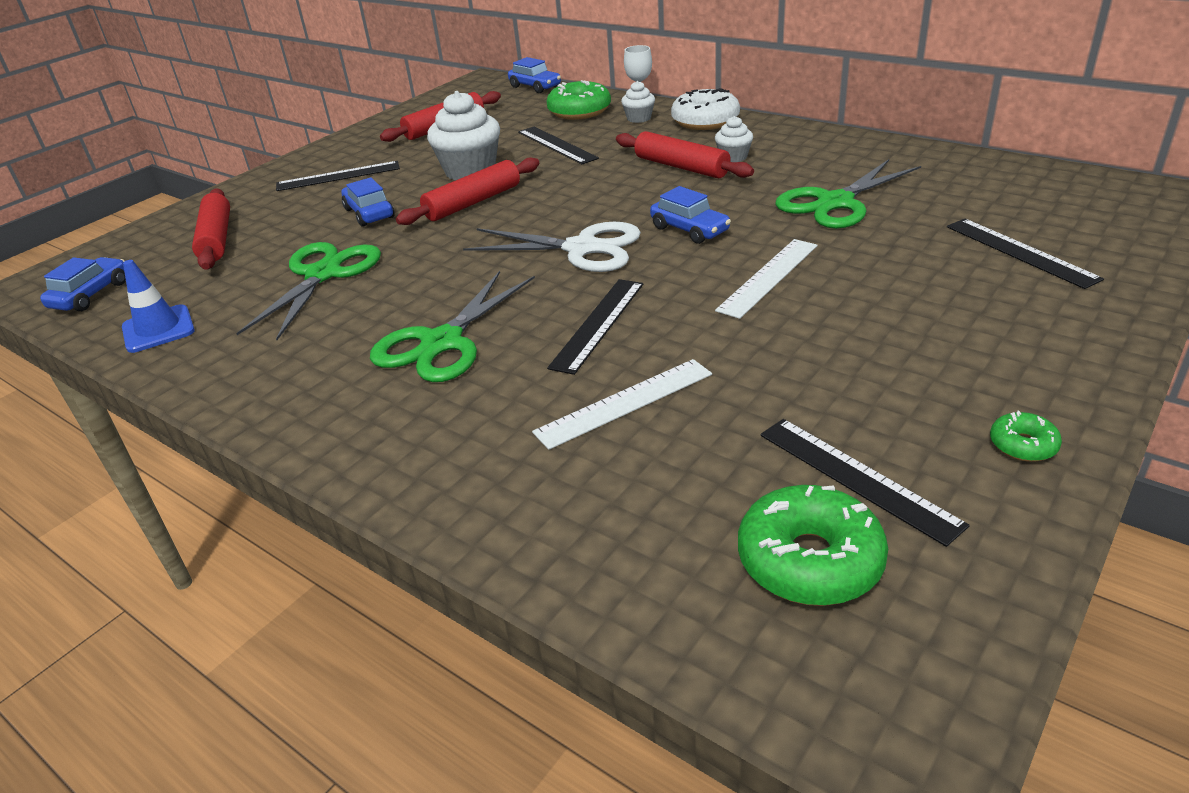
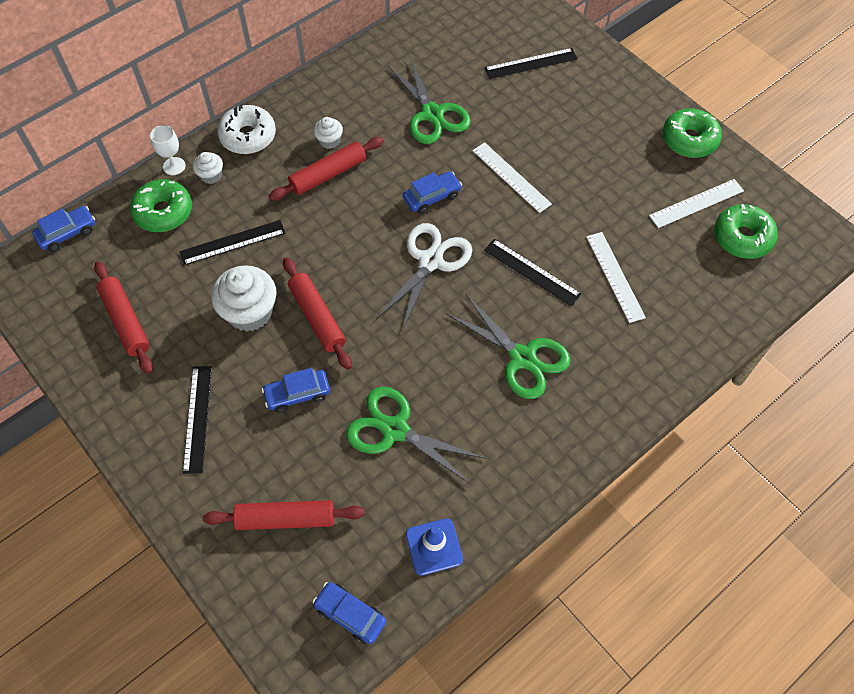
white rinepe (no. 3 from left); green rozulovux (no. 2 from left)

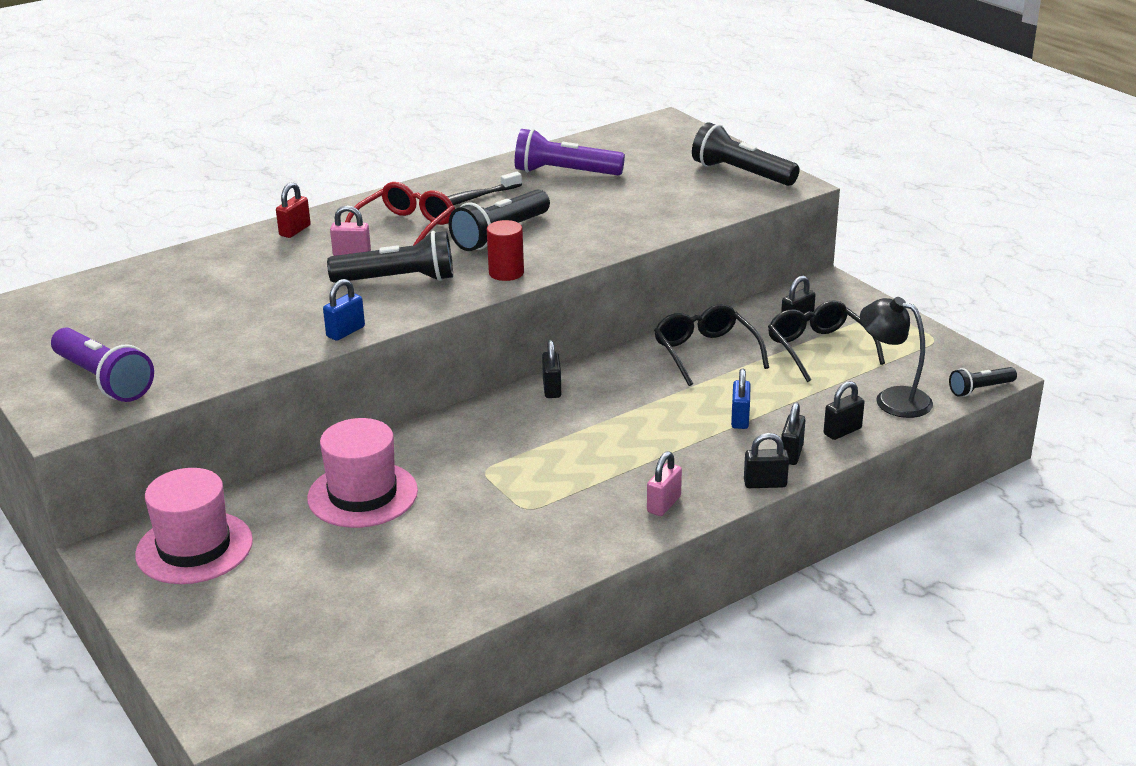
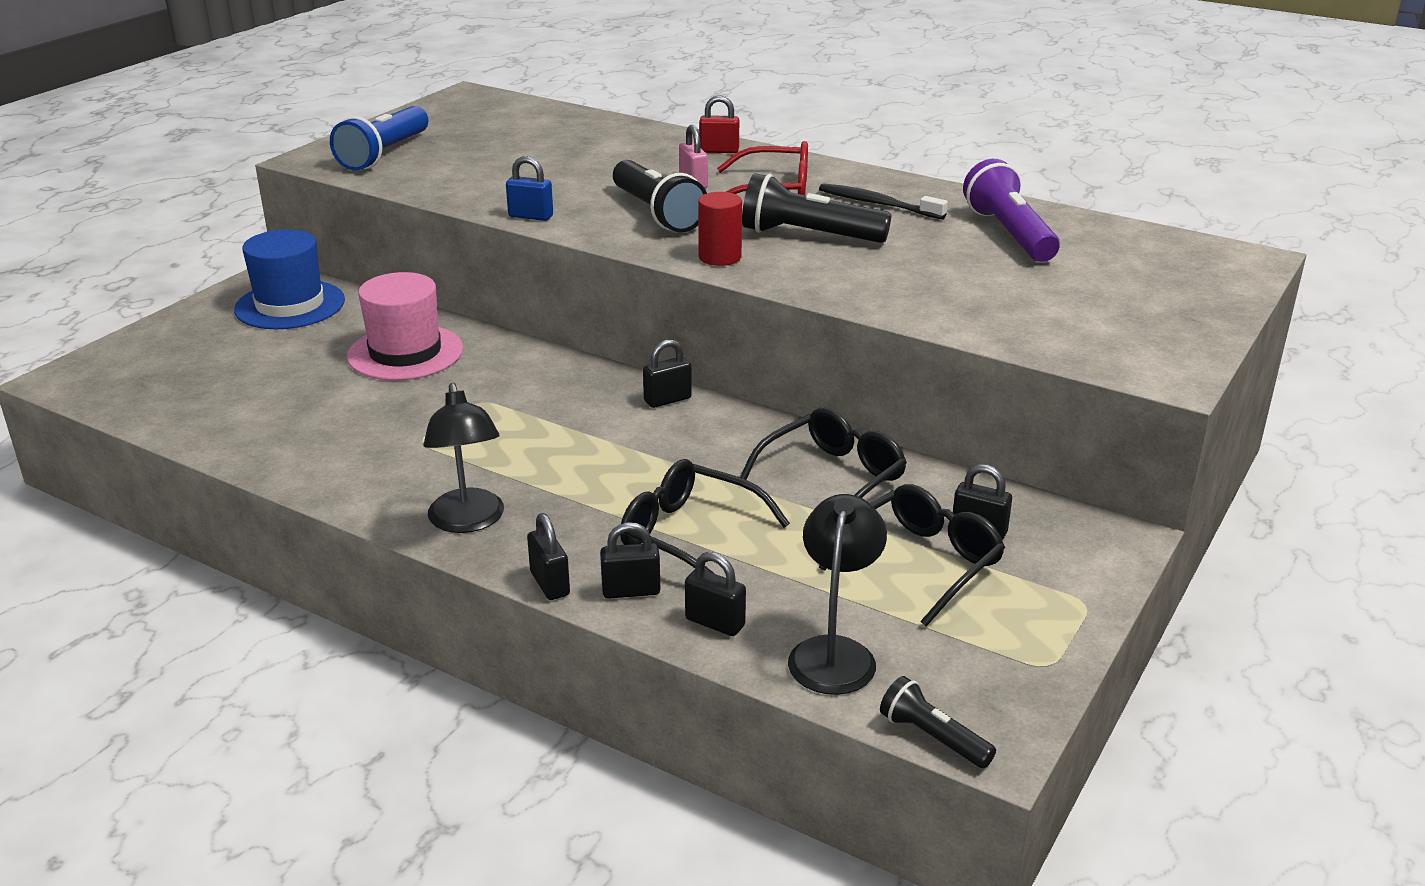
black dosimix (no. 3 from left in the first image); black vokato (no. 1 from left); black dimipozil (no. 1 from left); blue dosimix; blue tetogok

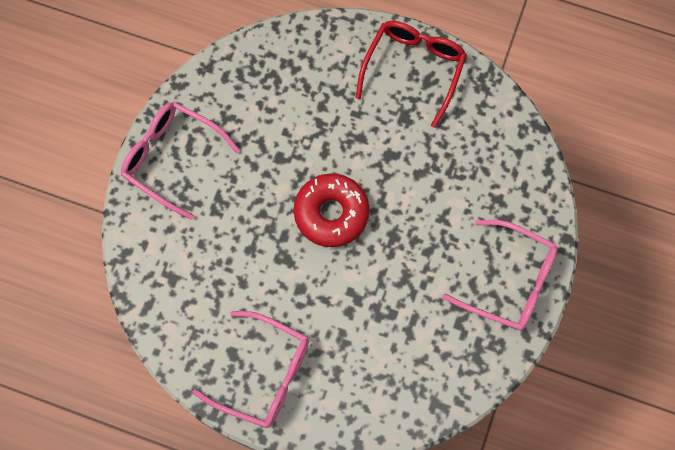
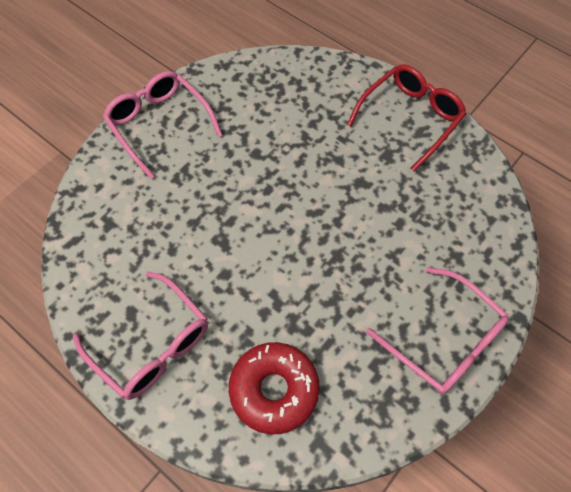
red rozulovux

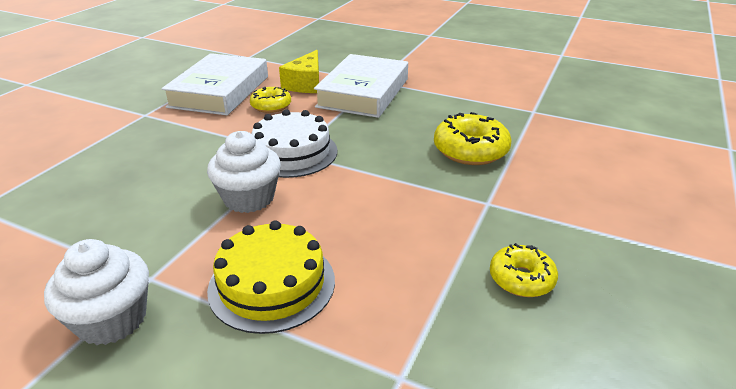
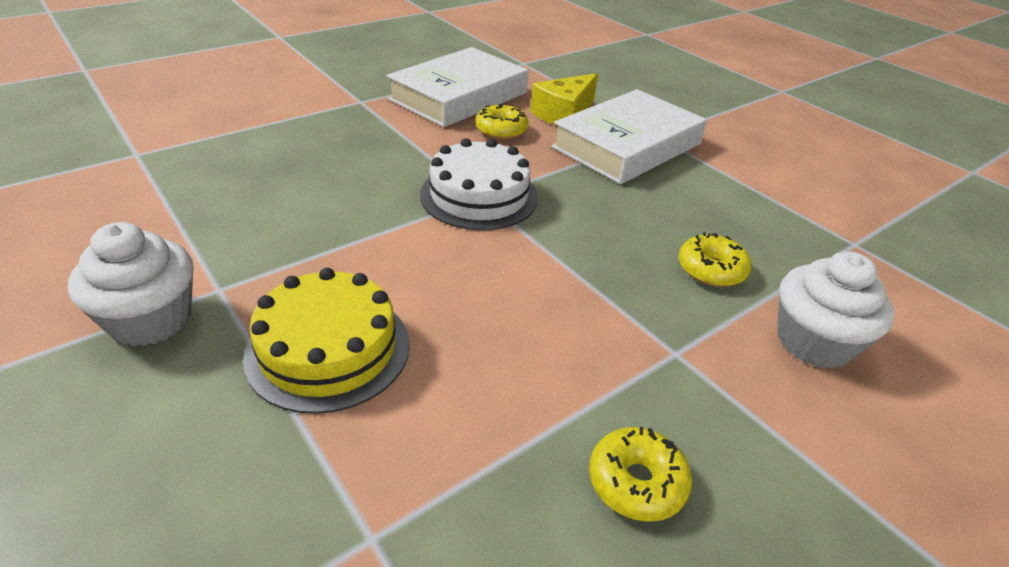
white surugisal (no. 2 from left); yellow rozulovux (no. 3 from left)

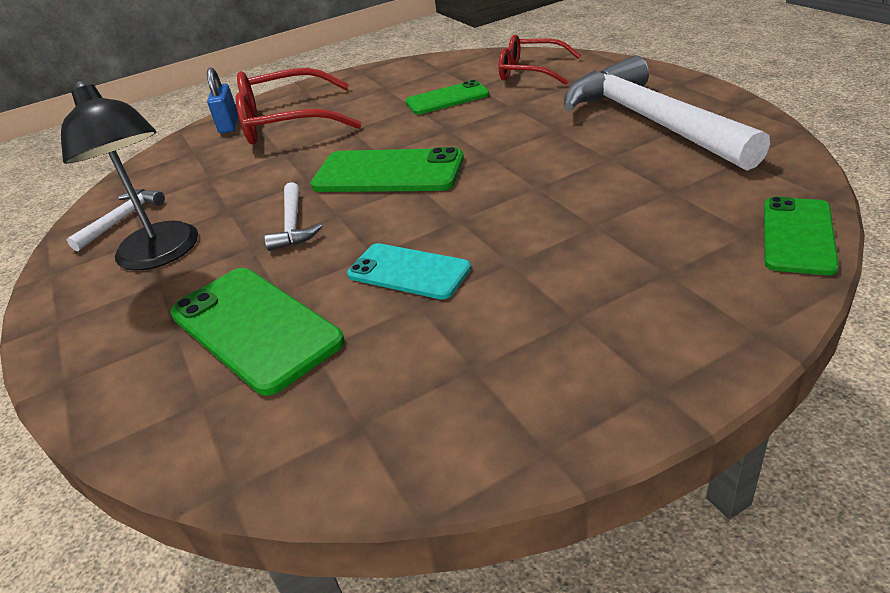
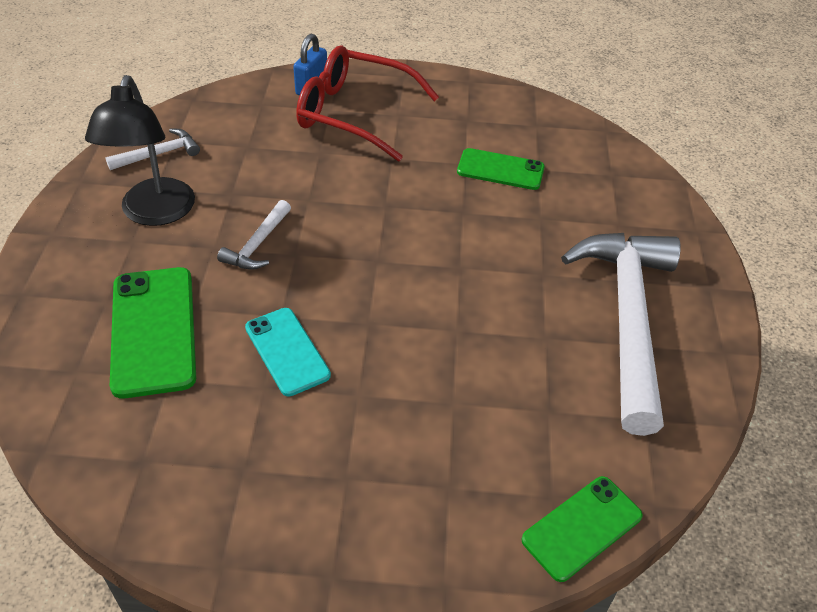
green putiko (no. 2 from left in the first image); red dimipozil (no. 2 from left in the first image)

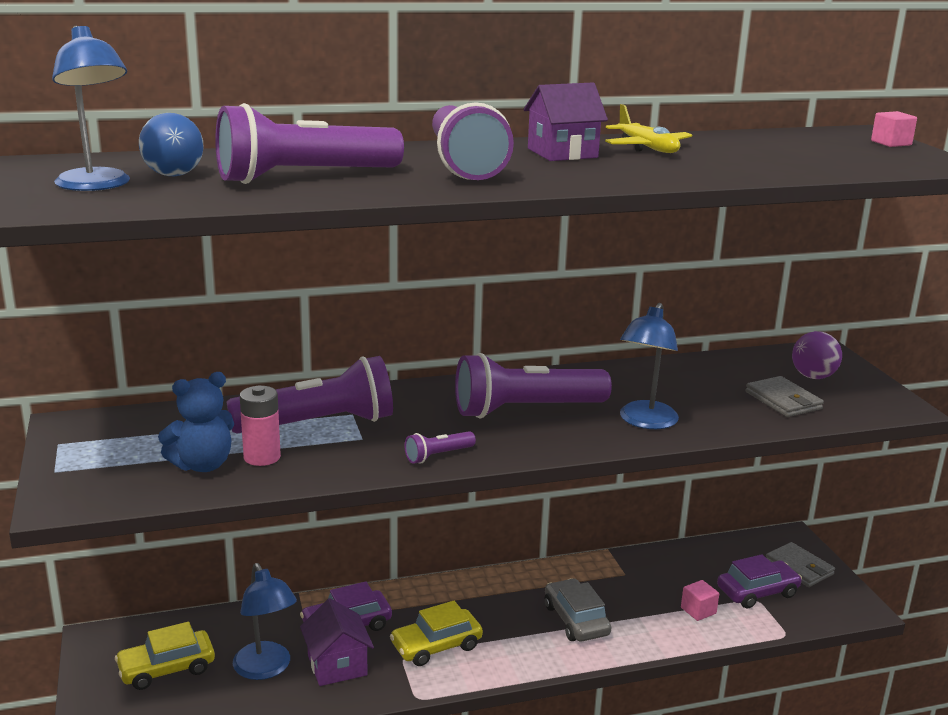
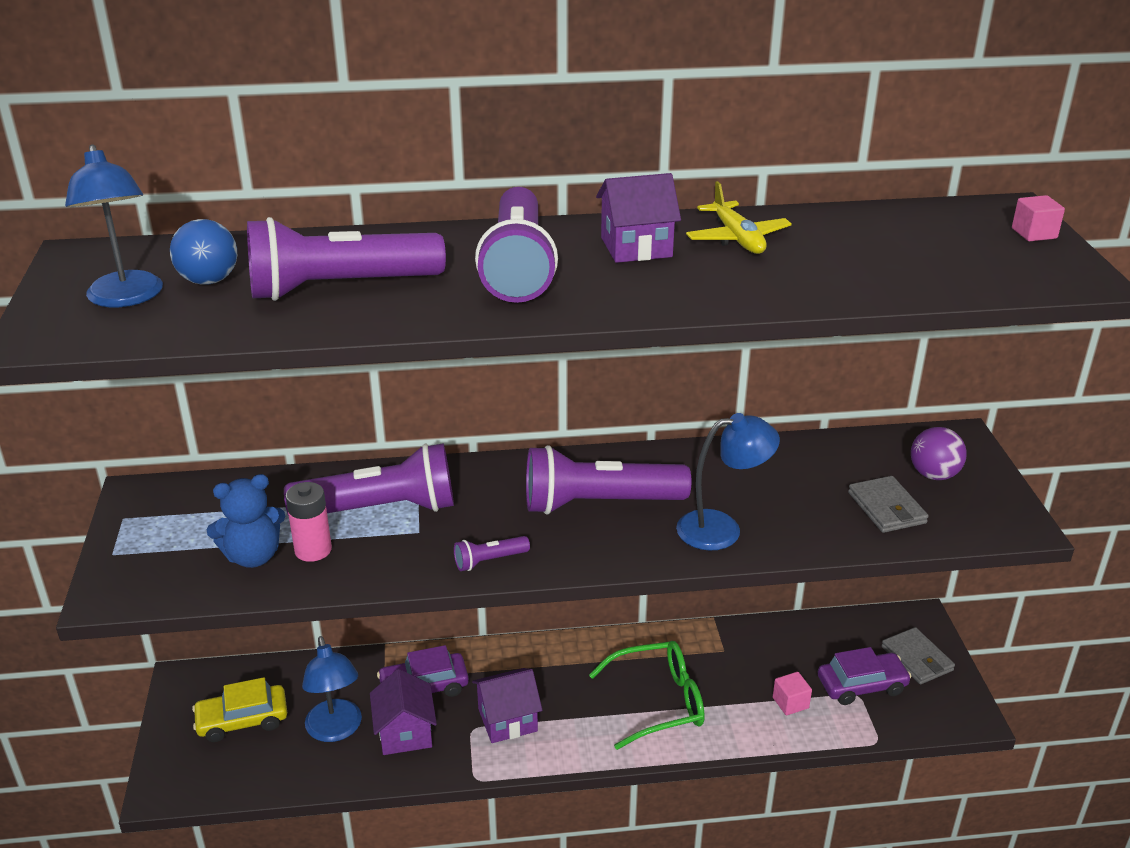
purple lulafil (no. 2 from left); green dimipozil; blue vokato (no. 3 from left)

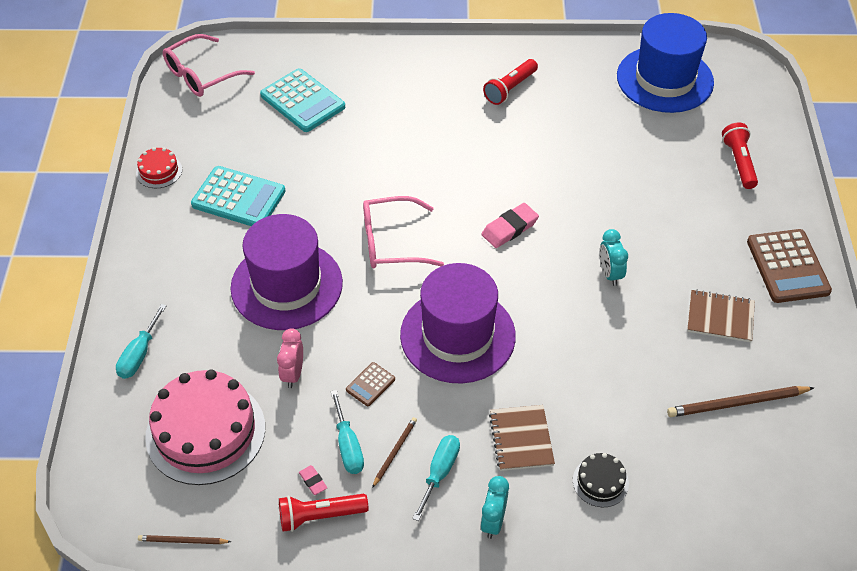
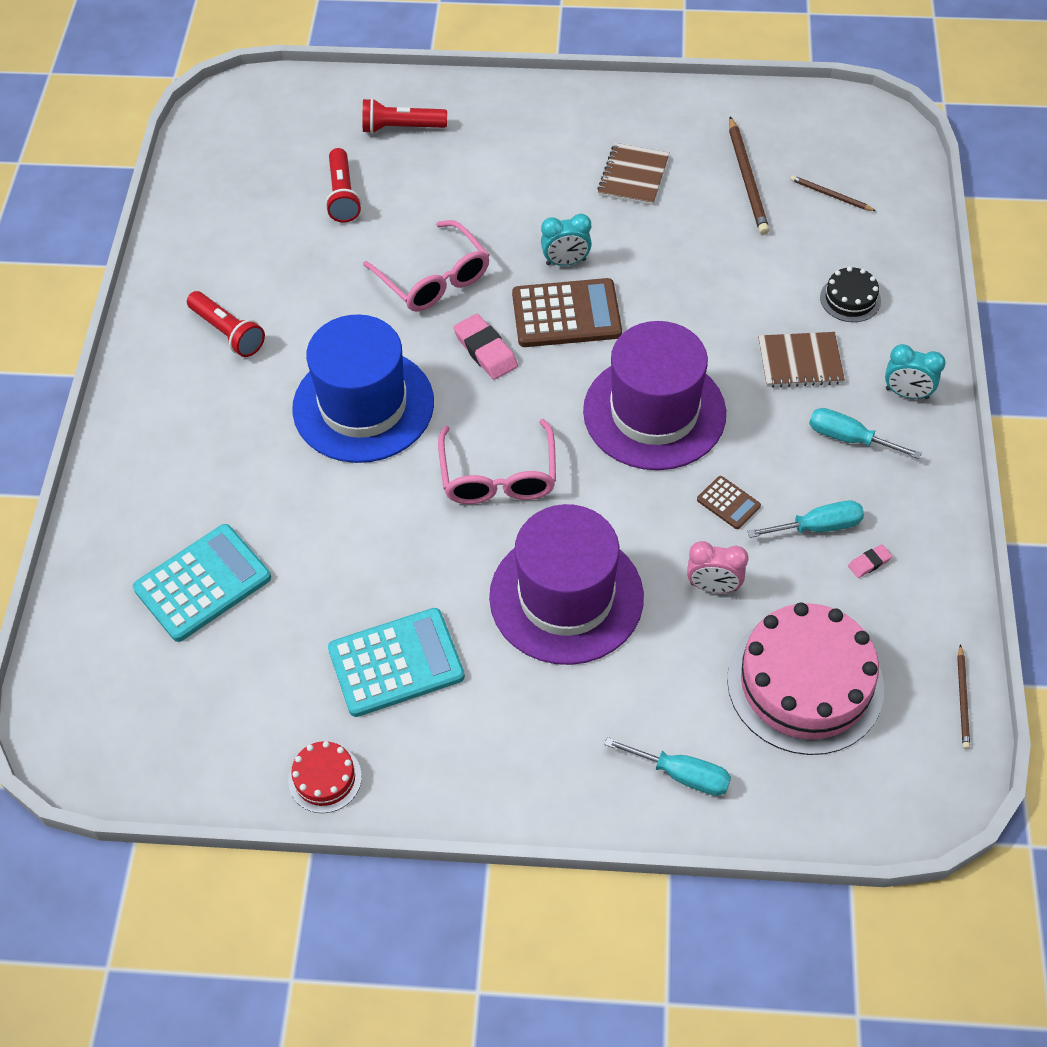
pink dimipozil (no. 1 from left); red dosimix (no. 2 from left); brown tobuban (no. 2 from left); blue tetogok; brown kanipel (no. 1 from left); turquoise kanipel (no. 2 from left)

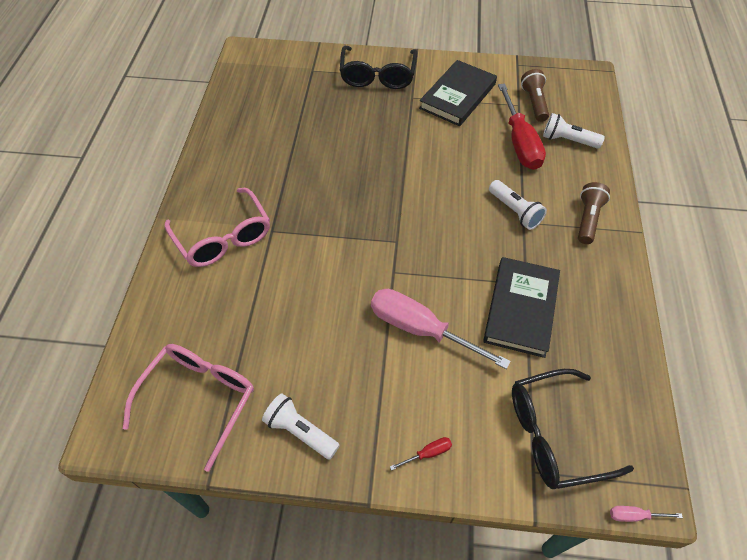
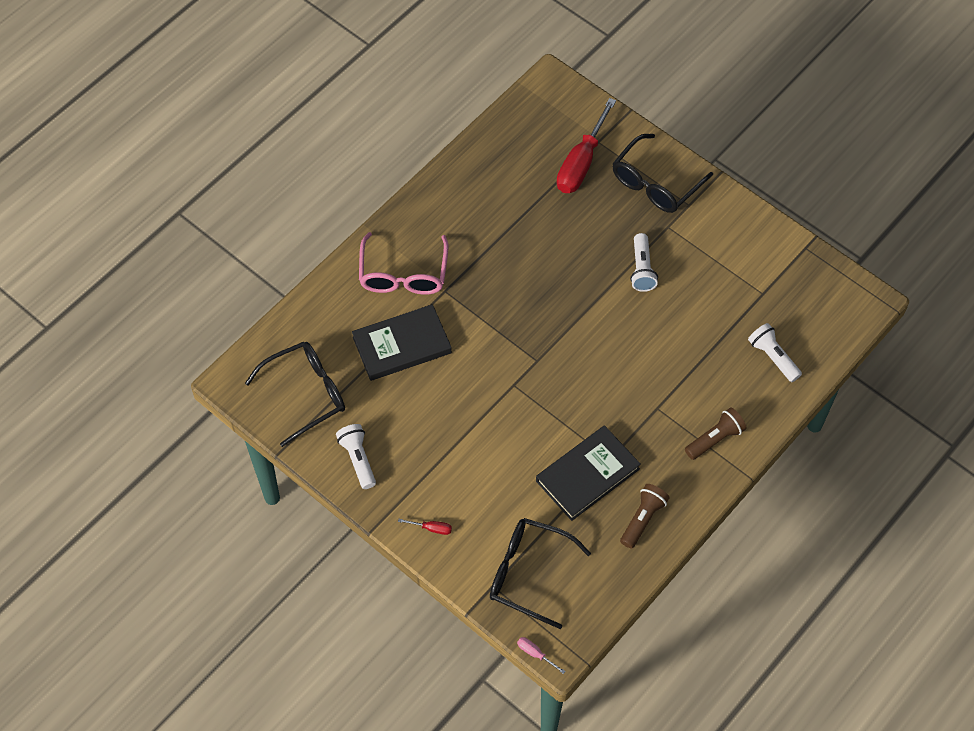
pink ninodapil (no. 1 from left in the first image); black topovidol (no. 1 from left); white dosimix (no. 2 from left); red ninodapil (no. 2 from left); brown dosimix (no. 1 from left); black dimipozil (no. 1 from left)

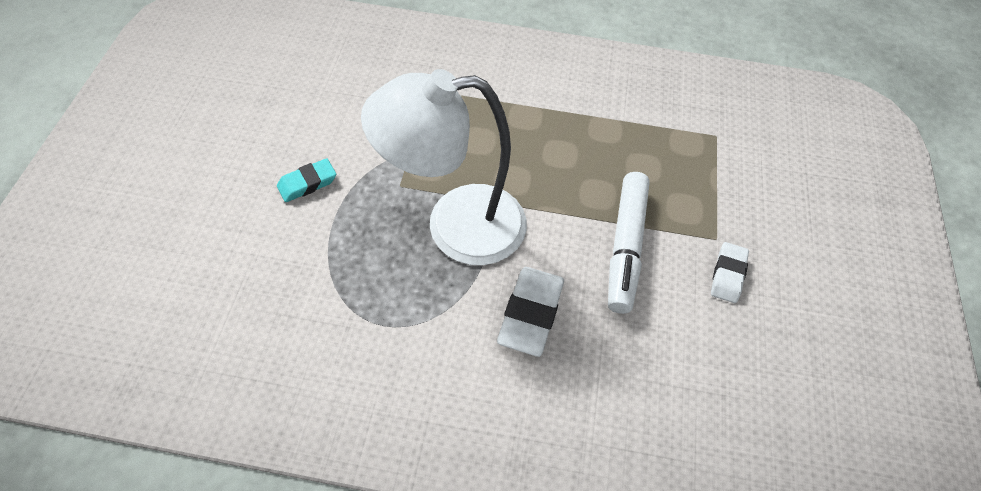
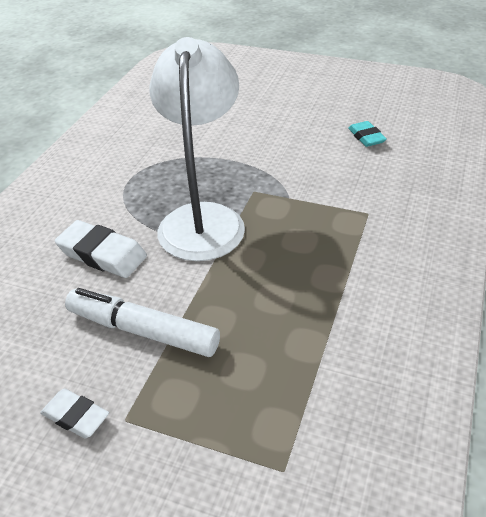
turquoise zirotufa

